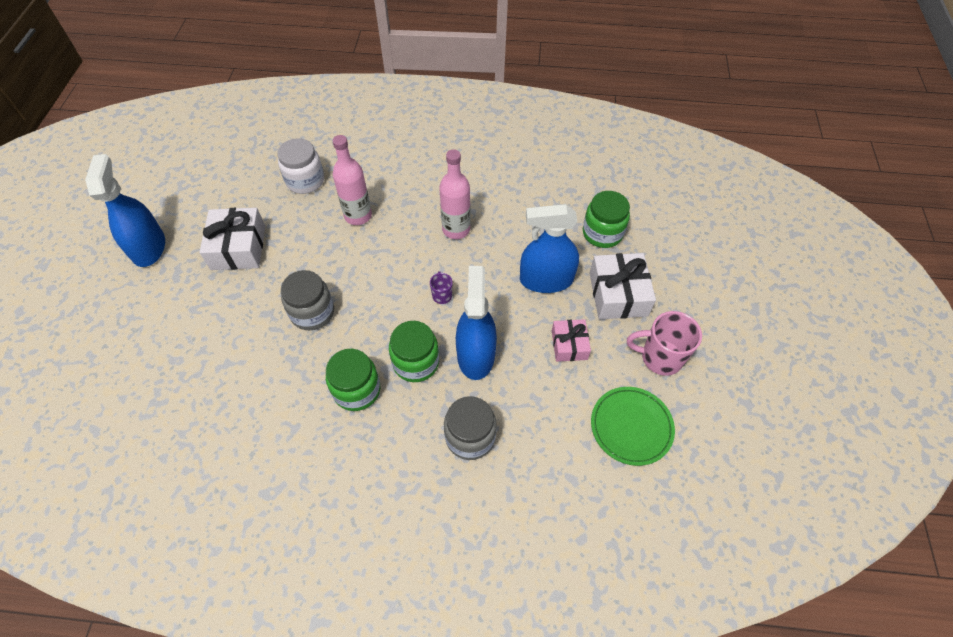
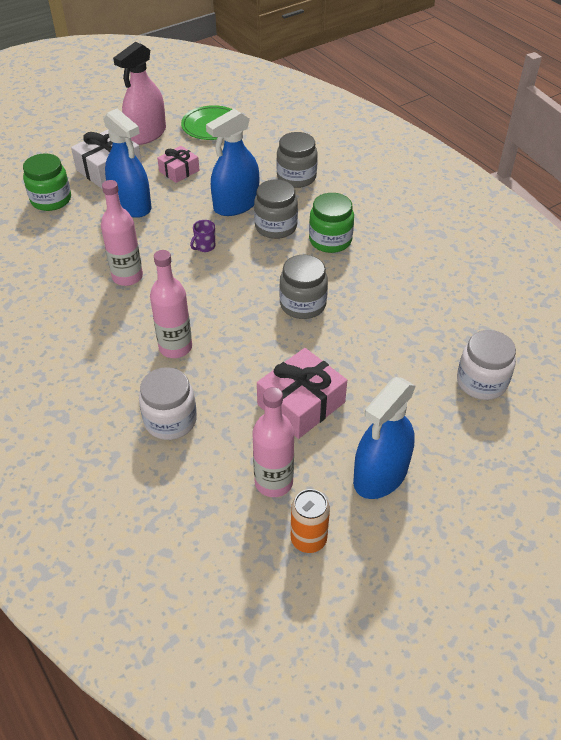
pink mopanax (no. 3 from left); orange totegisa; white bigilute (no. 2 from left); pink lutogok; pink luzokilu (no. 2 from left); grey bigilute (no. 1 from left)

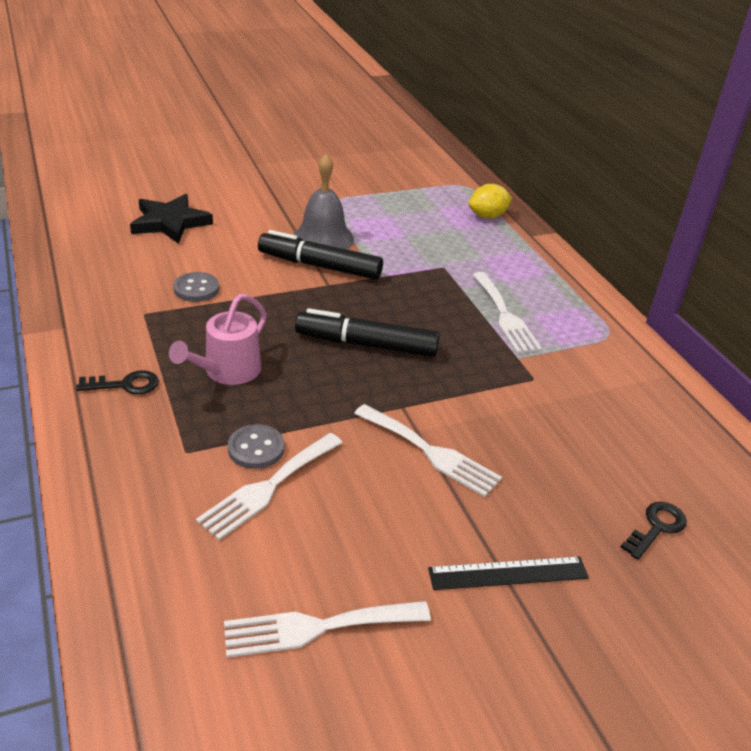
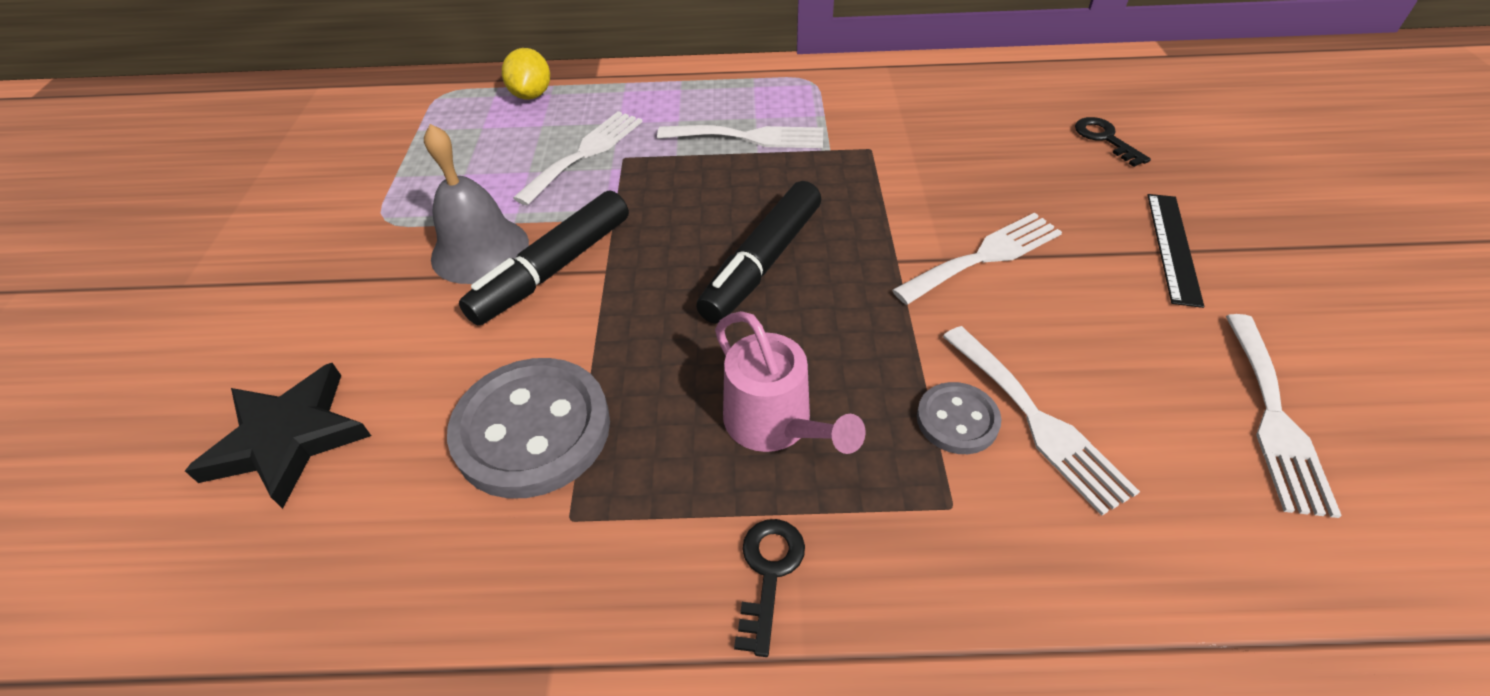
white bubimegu (no. 1 from left); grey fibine (no. 1 from left)

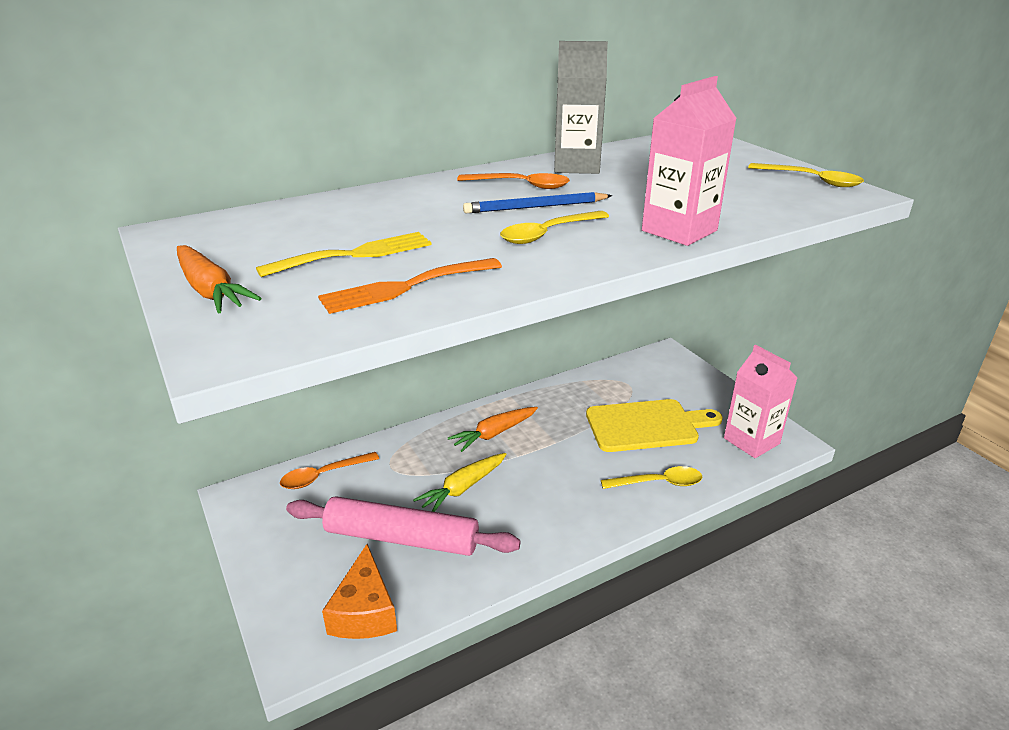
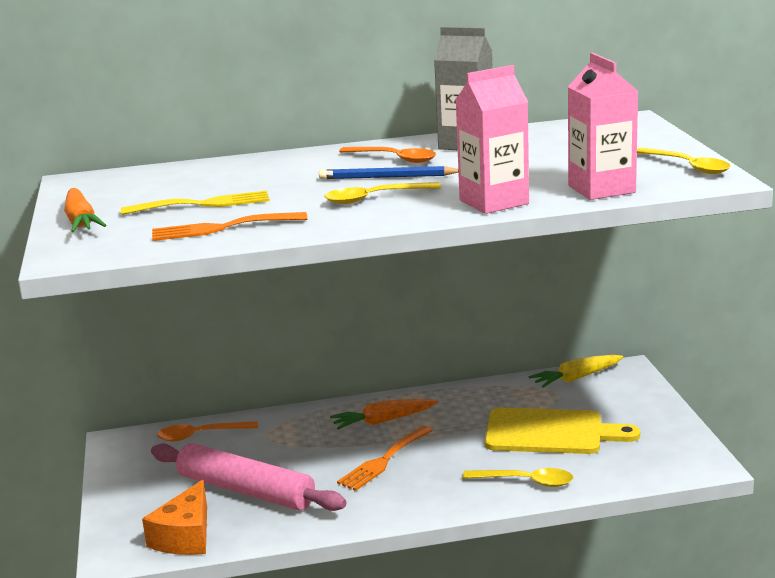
orange bubimegu (no. 2 from left); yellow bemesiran; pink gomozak (no. 2 from left)

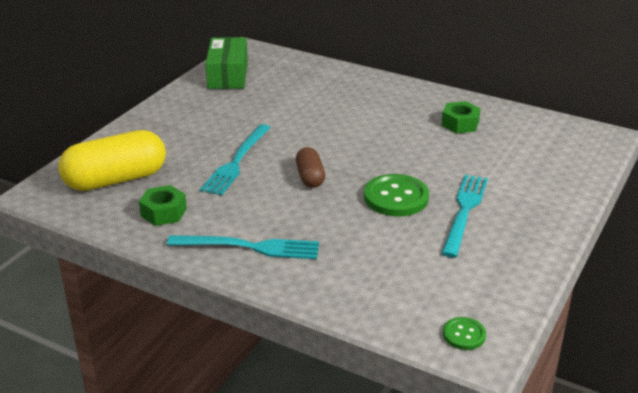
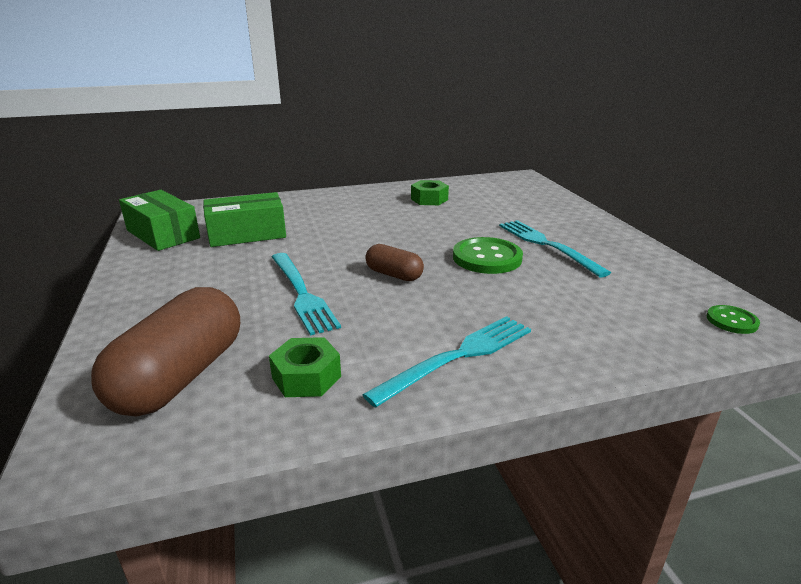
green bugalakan (no. 2 from left); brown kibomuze (no. 1 from left)

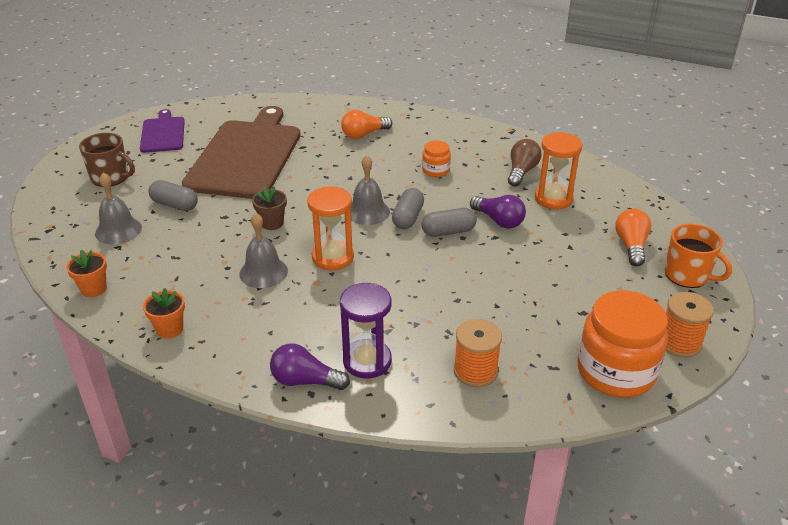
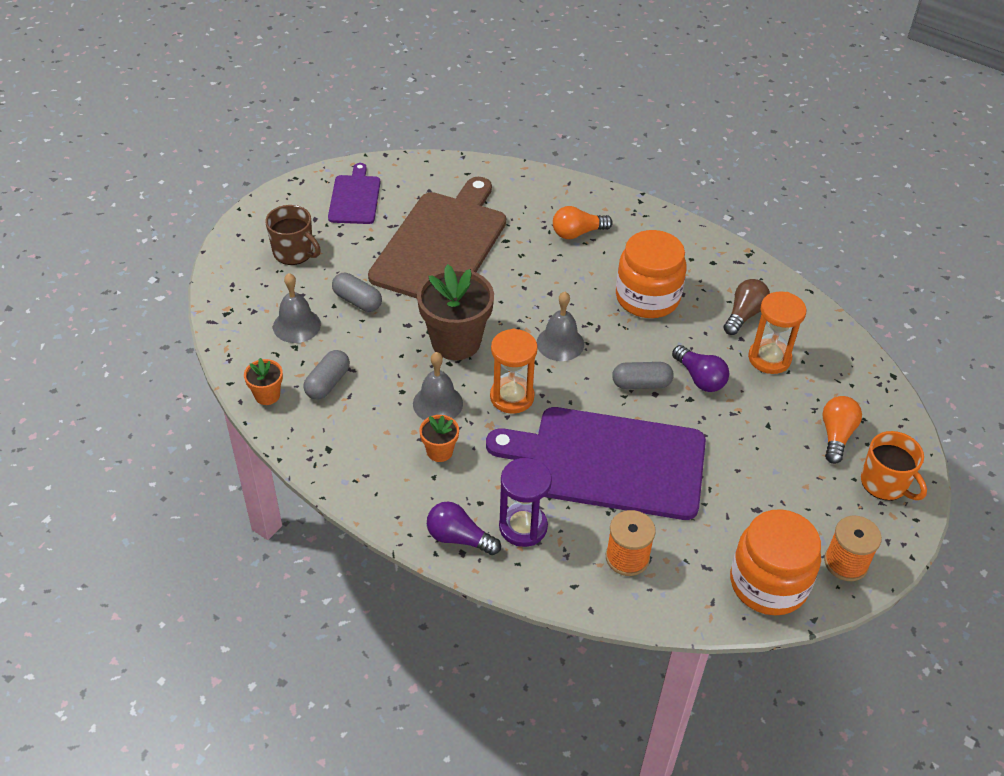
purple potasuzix (no. 2 from left); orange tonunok (no. 2 from left); grey kibomuze (no. 1 from left); brown tonunok; orange bigilute (no. 1 from left)

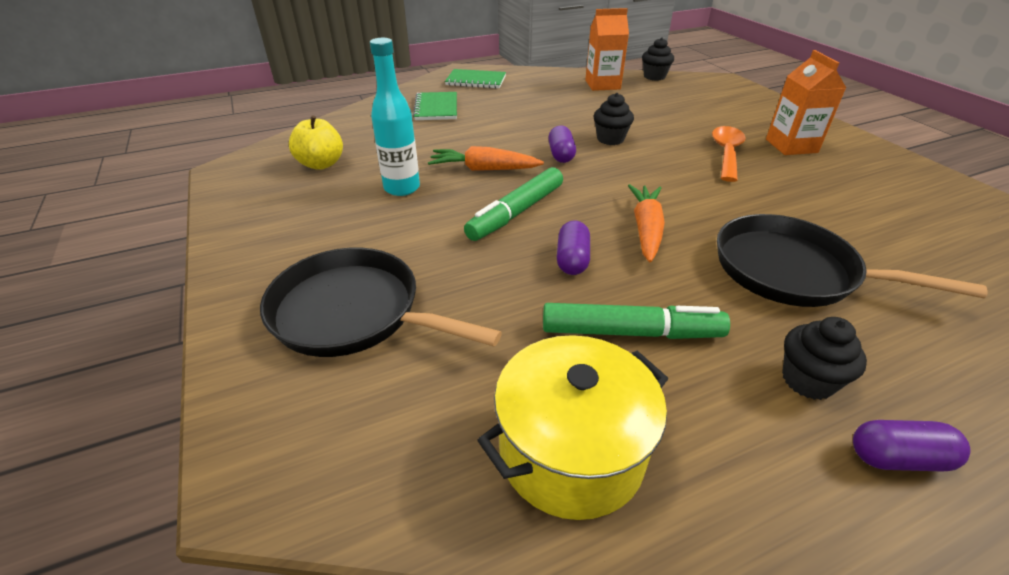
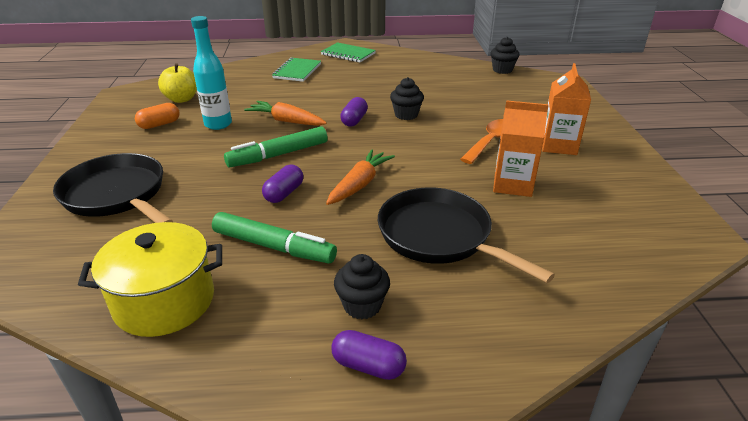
orange kibomuze; orange gomozak (no. 1 from left)

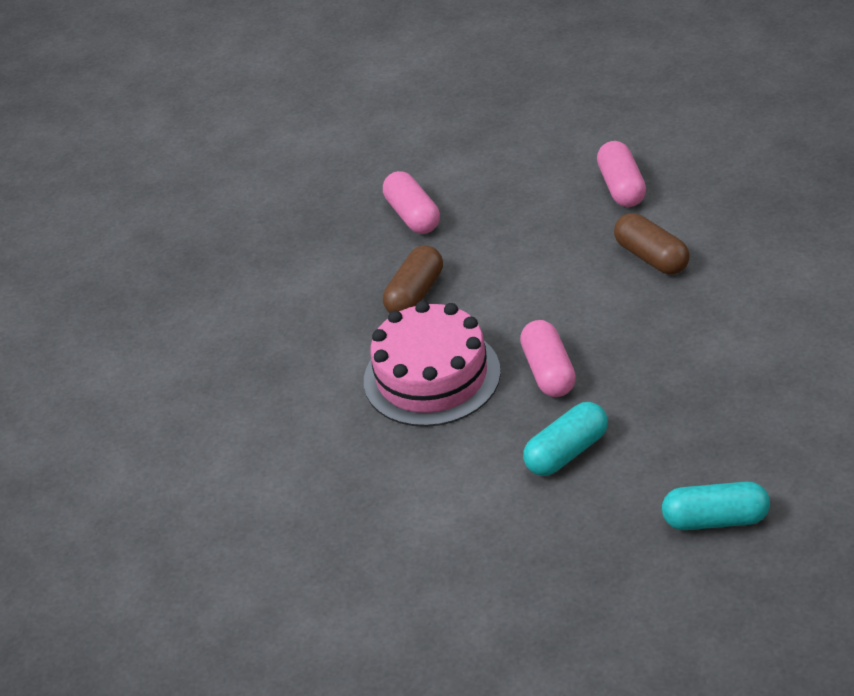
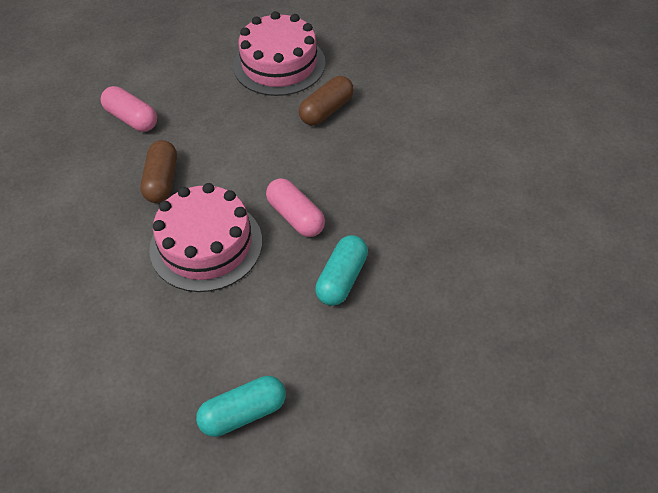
turquoise kibomuze (no. 1 from left); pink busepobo (no. 2 from left); brown kibomuze (no. 2 from left)

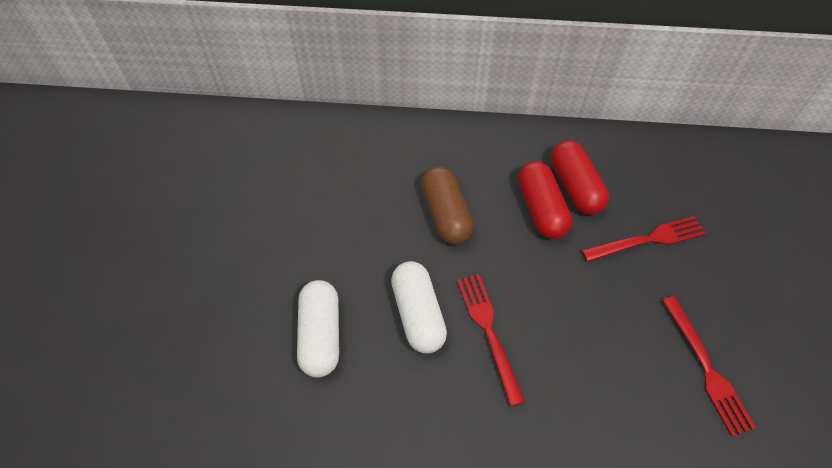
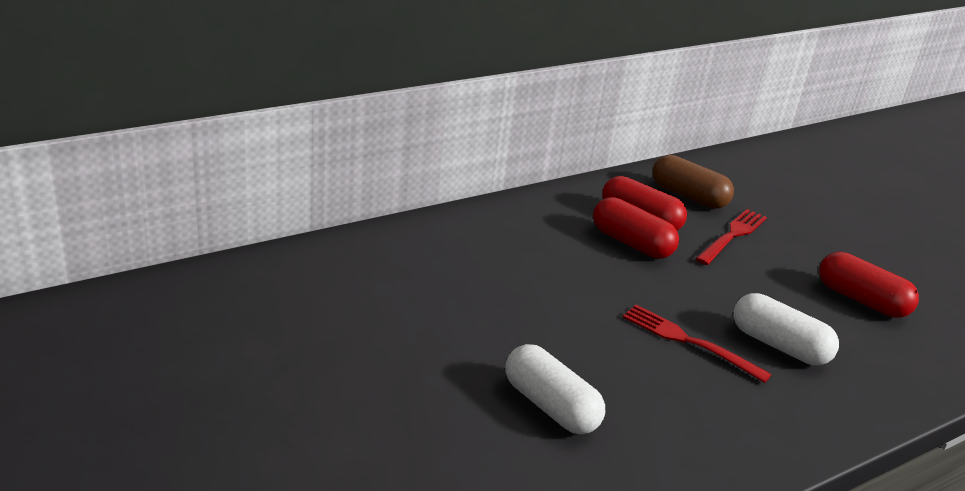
white kibomuze (no. 2 from left); brown kibomuze; red kibomuze (no. 3 from left)

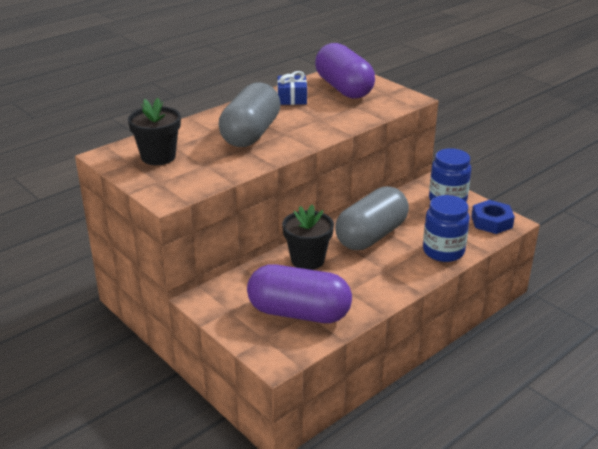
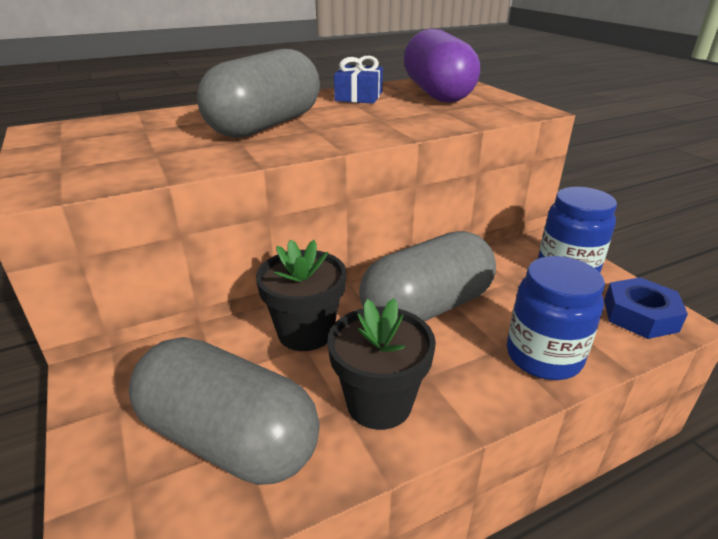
black tonunok (no. 2 from left); grey kibomuze (no. 1 from left)

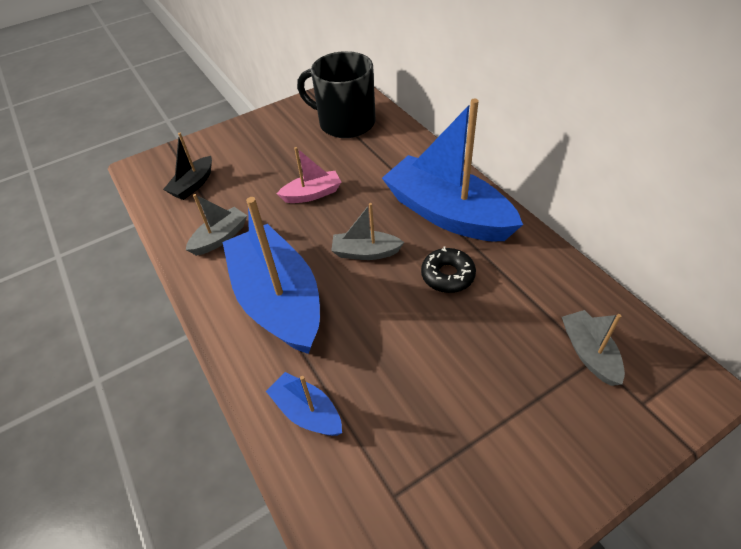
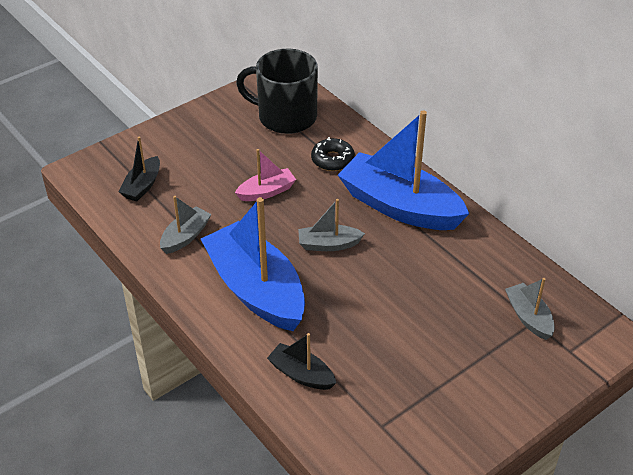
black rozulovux; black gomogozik (no. 2 from left)

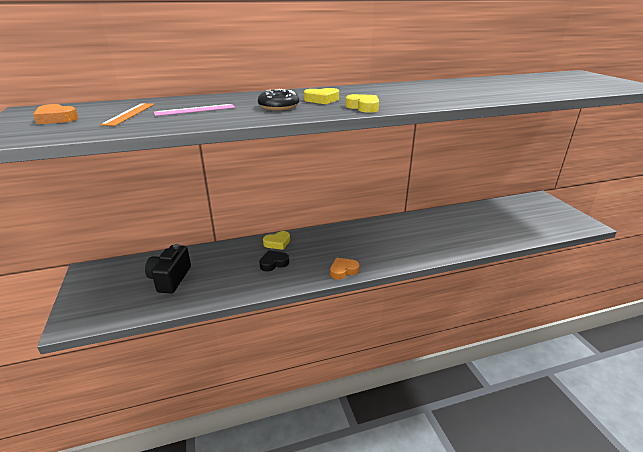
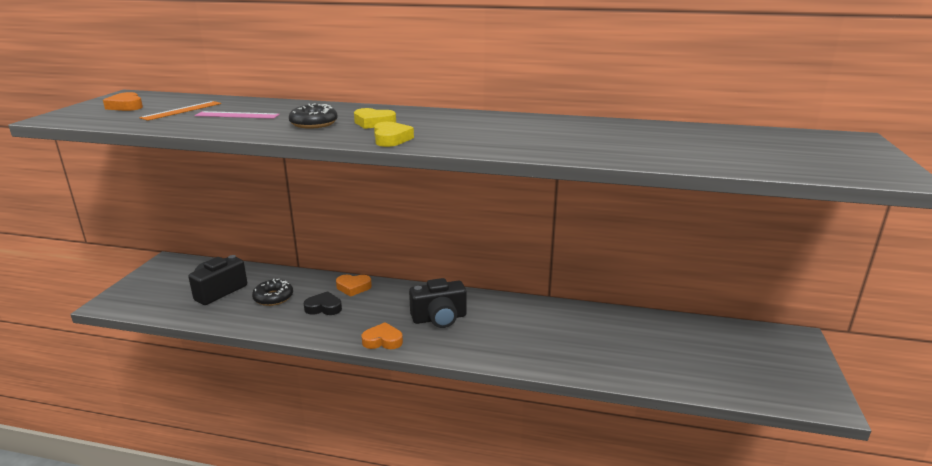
black rozulovux (no. 1 from left); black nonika (no. 2 from left); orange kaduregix (no. 2 from left)

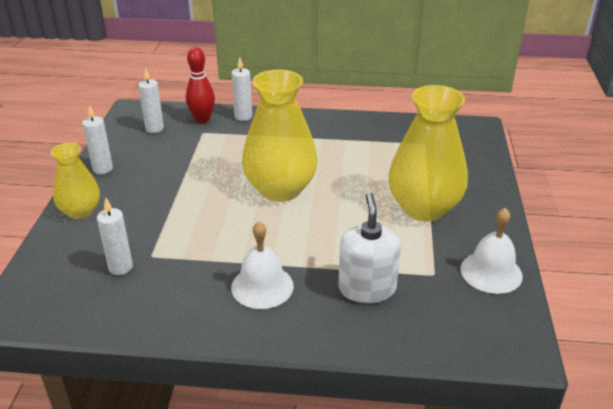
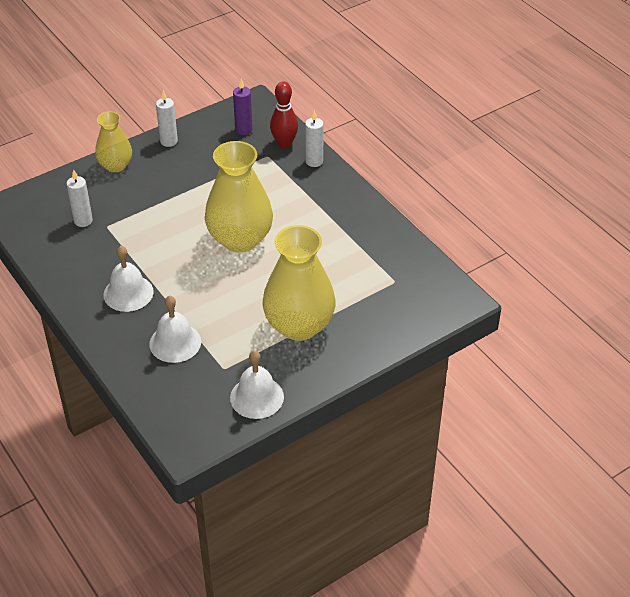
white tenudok (no. 2 from left); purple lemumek

